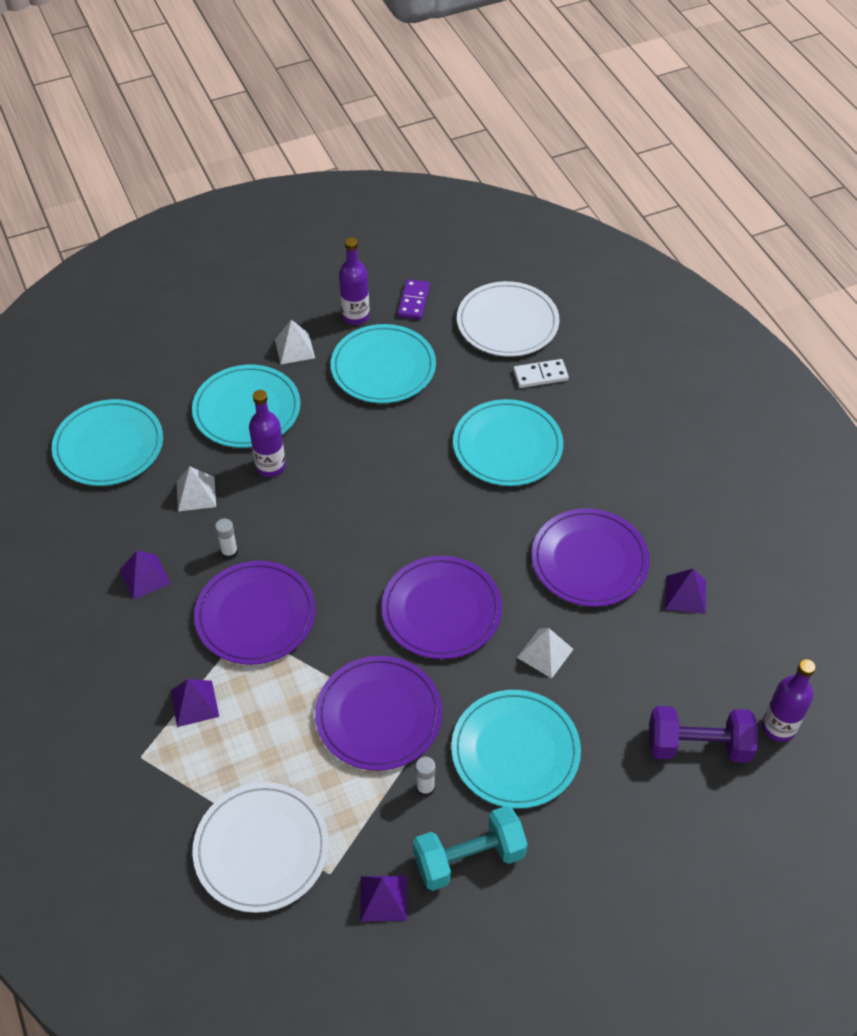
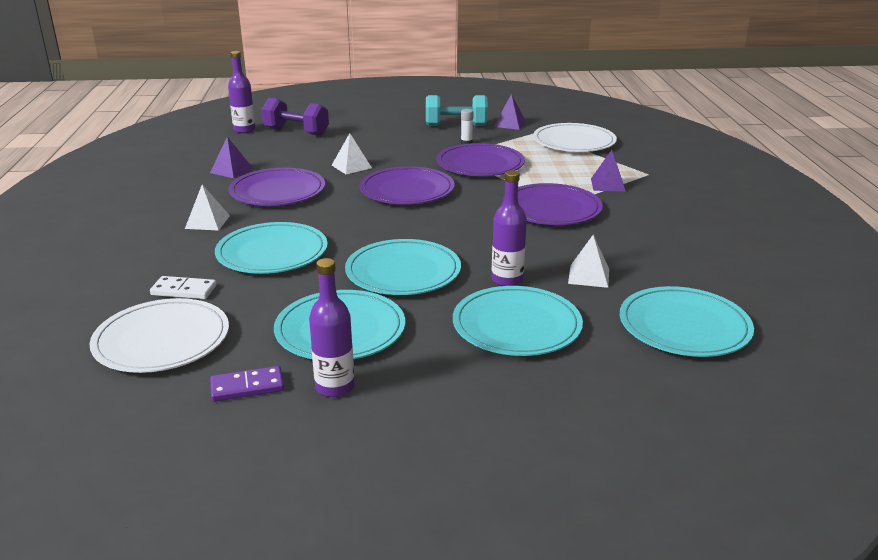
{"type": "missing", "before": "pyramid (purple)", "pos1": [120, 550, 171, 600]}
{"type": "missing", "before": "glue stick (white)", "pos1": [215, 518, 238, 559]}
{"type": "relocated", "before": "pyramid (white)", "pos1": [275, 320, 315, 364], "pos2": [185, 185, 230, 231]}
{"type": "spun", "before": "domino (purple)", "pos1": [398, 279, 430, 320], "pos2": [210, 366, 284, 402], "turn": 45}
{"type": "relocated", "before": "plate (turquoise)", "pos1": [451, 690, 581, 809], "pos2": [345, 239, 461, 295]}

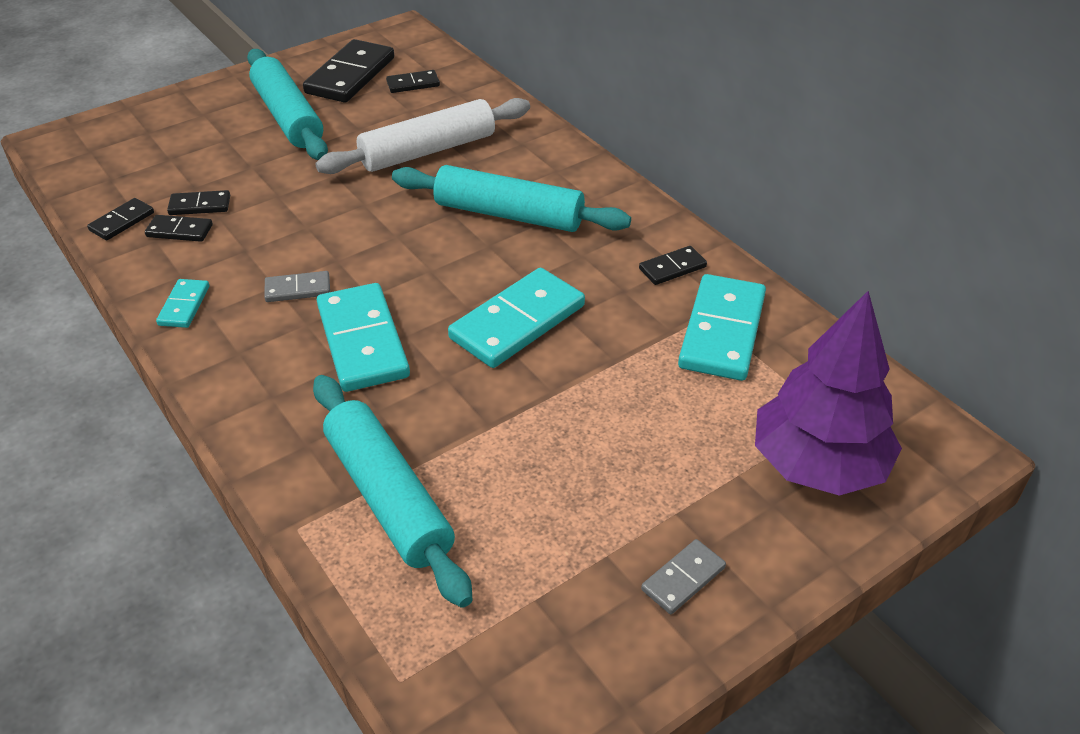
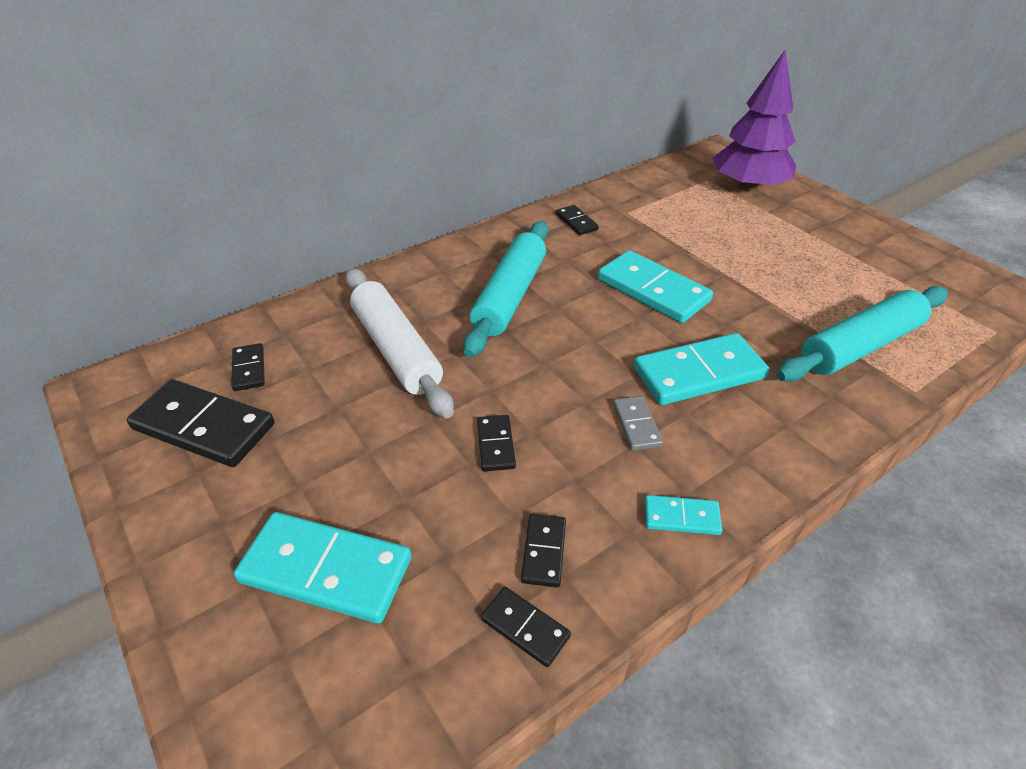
{"type": "relocated", "before": "domino (black)", "pos1": [167, 190, 230, 215], "pos2": [477, 415, 516, 472]}
{"type": "missing", "before": "rolling pin (turquoise)", "pos1": [247, 49, 328, 160]}
{"type": "missing", "before": "domino (grey)", "pos1": [641, 539, 726, 614]}
{"type": "relocated", "before": "domino (turquoise)", "pos1": [678, 274, 766, 381], "pos2": [234, 512, 412, 624]}

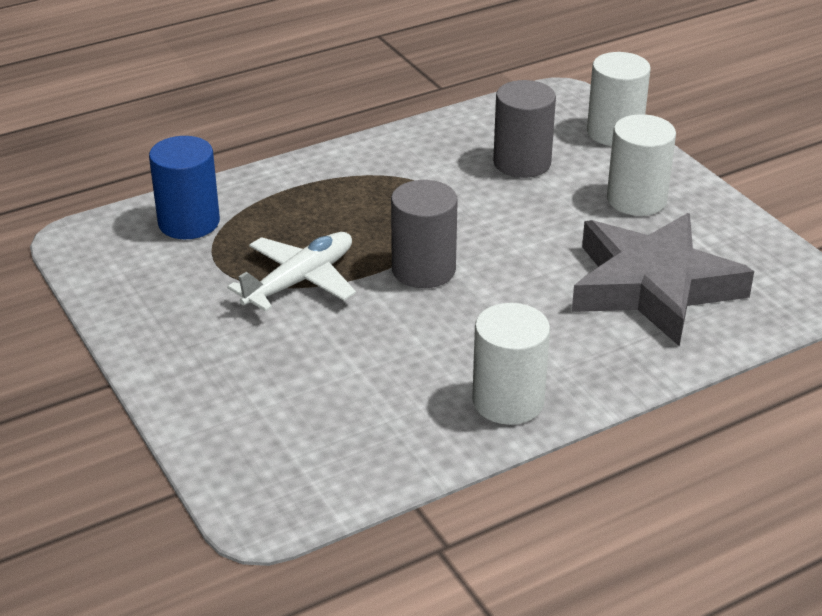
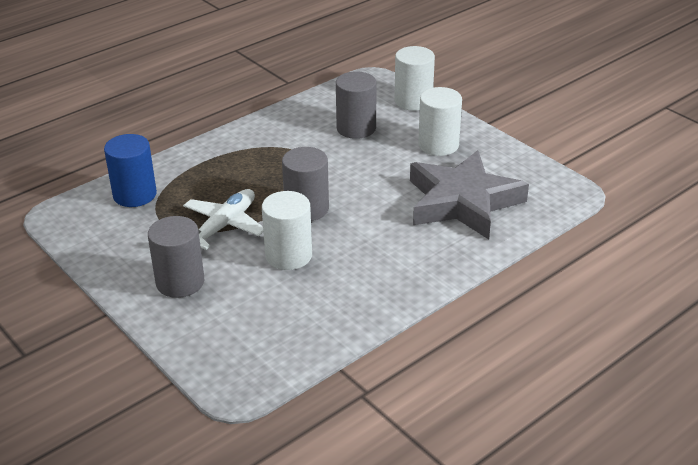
{"type": "relocated", "before": "cylinder (white)", "pos1": [472, 303, 550, 425], "pos2": [262, 191, 312, 270]}
{"type": "appeared", "after": "cylinder (grey)", "pos2": [148, 216, 204, 298]}

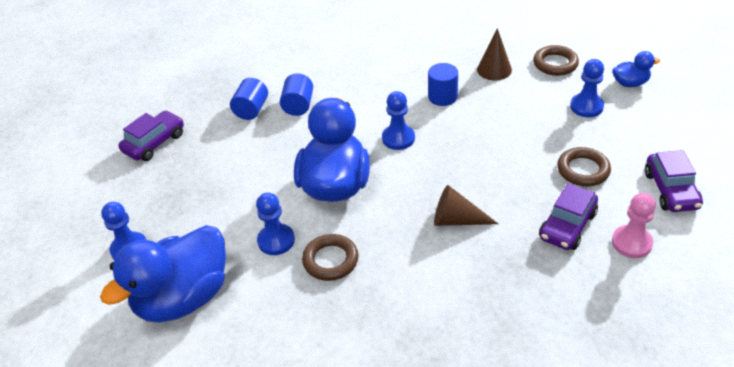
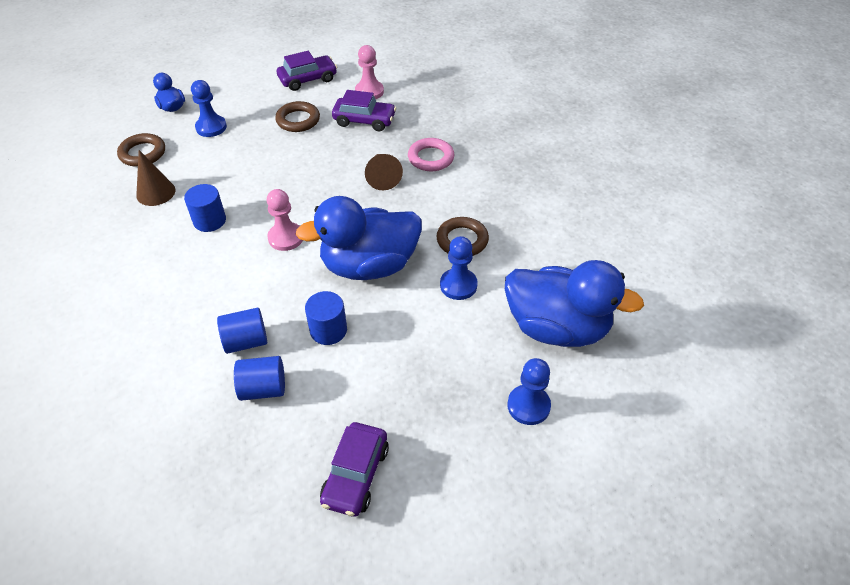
{"type": "spun", "before": "car (purple)", "pos1": [118, 110, 184, 161], "pos2": [320, 422, 389, 517], "turn": -90}
{"type": "colour", "before": "pawn (blue)", "after": "pawn (pink)", "pos1": [382, 91, 415, 150], "pos2": [267, 189, 303, 251]}
{"type": "appeared", "after": "cylinder (blue)", "pos2": [305, 291, 347, 345]}
{"type": "appeared", "after": "ring (pink)", "pos2": [408, 138, 455, 171]}

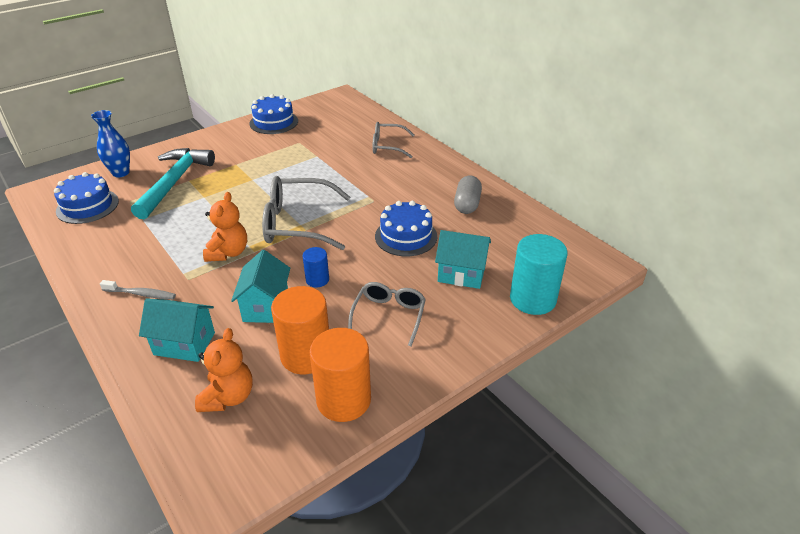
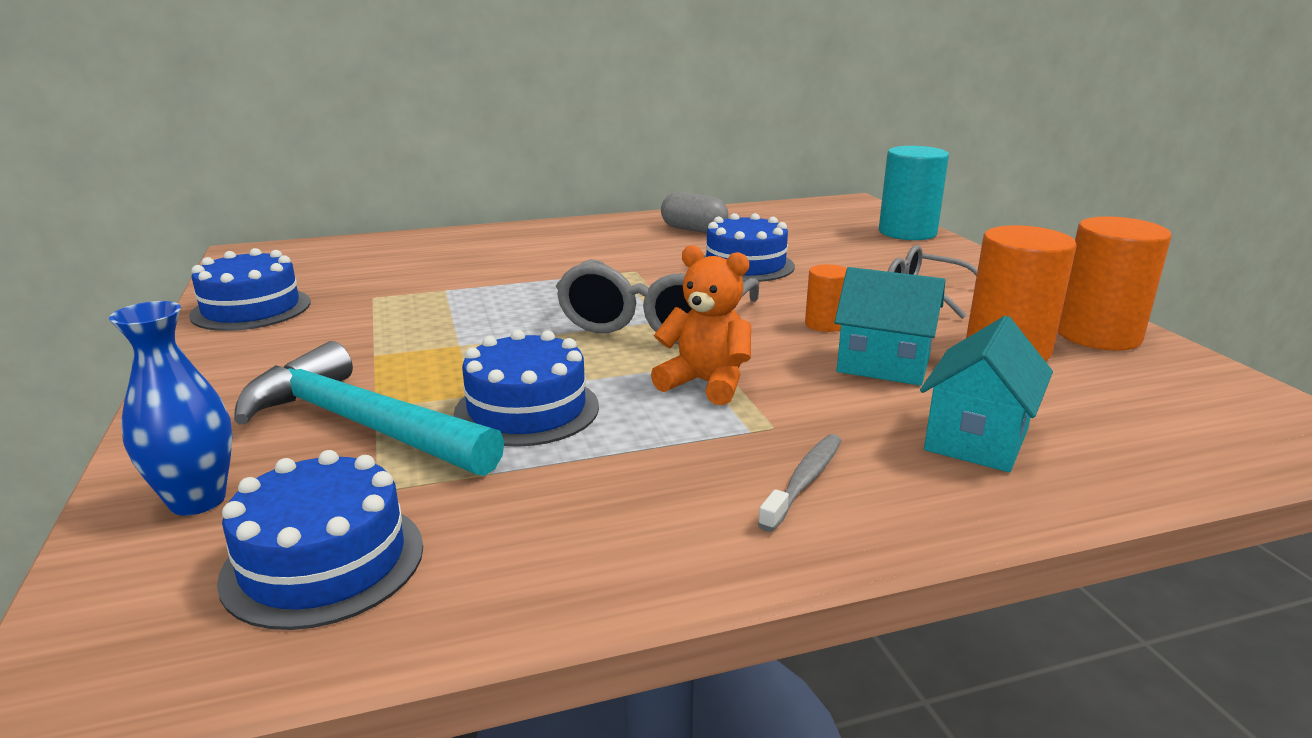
{"type": "missing", "before": "teddy bear (orange)", "pos1": [195, 328, 253, 412]}
{"type": "colour", "before": "cylinder (blue)", "after": "cylinder (orange)", "pos1": [303, 247, 329, 287], "pos2": [805, 264, 847, 332]}
{"type": "missing", "before": "glasses (grey)", "pos1": [373, 122, 415, 158]}
{"type": "missing", "before": "house (turquoise)", "pos1": [435, 230, 491, 289]}
{"type": "appeared", "after": "cake (blue)", "pos2": [453, 330, 599, 447]}

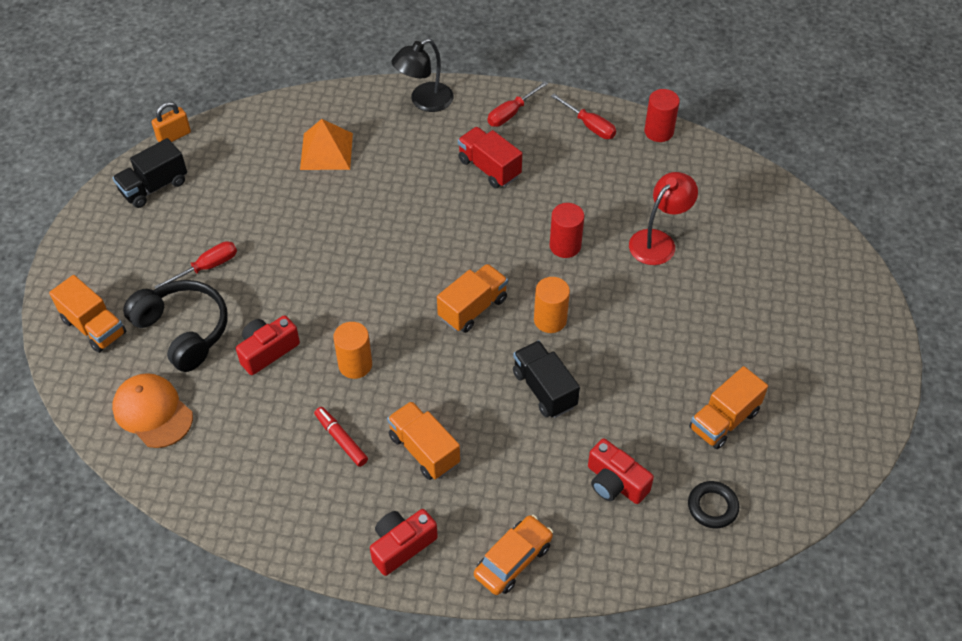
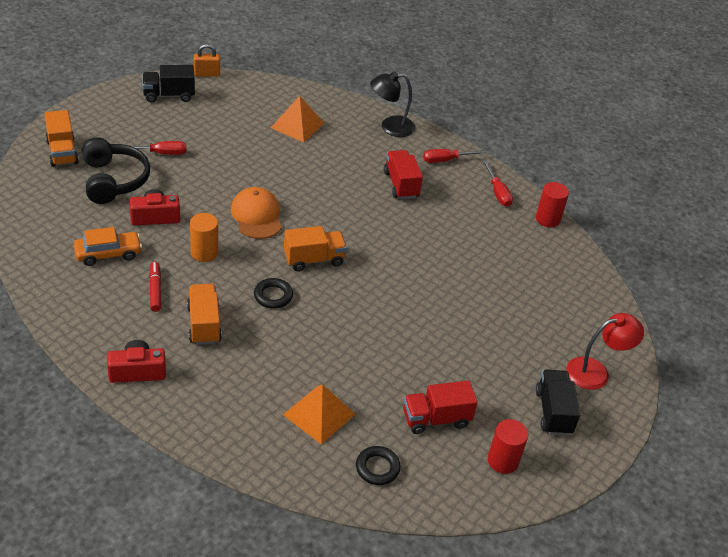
{"type": "relocated", "before": "cap (orange)", "pos1": [112, 373, 193, 448], "pos2": [231, 187, 282, 239]}
{"type": "relocated", "before": "car (orange)", "pos1": [474, 515, 553, 595], "pos2": [74, 227, 142, 266]}
{"type": "relocated", "before": "truck (black)", "pos1": [513, 341, 580, 418], "pos2": [536, 370, 580, 436]}
{"type": "missing", "before": "cylinder (orange)", "pos1": [534, 277, 570, 333]}
{"type": "relocated", "before": "cylinder (red)", "pos1": [549, 203, 584, 258], "pos2": [488, 419, 528, 474]}
{"type": "exchanged", "before": "camera (red)", "after": "pyramid (orange)", "pos1": [588, 438, 654, 504], "pos2": [283, 384, 355, 444]}
{"type": "relocated", "before": "lamp (red)", "pos1": [629, 172, 698, 265], "pos2": [567, 313, 644, 390]}
{"type": "colour", "before": "truck (orange)", "after": "truck (red)", "pos1": [689, 366, 768, 449], "pos2": [403, 381, 478, 434]}
{"type": "appeared", "after": "ring (black)", "pos2": [254, 278, 293, 309]}

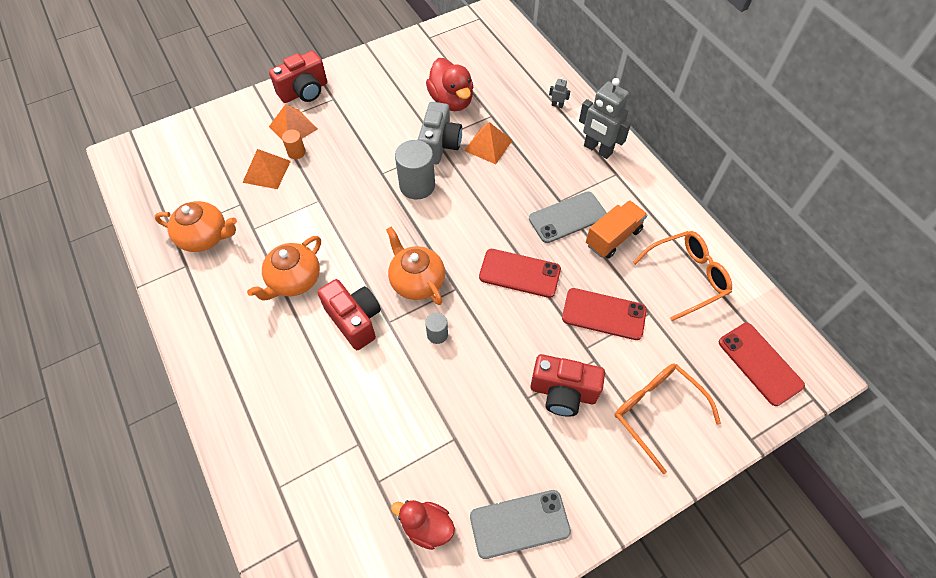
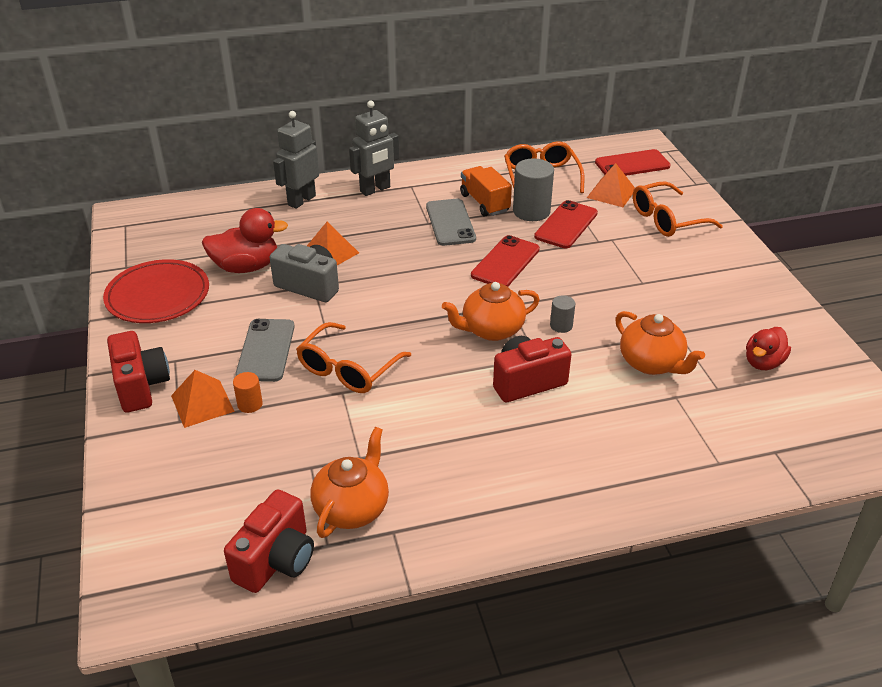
{"type": "relocated", "before": "pyramid (orange)", "pos1": [242, 149, 291, 189], "pos2": [587, 163, 635, 207]}
{"type": "relocated", "before": "teapot (orange)", "pos1": [247, 236, 321, 301], "pos2": [615, 311, 705, 375]}
{"type": "relocated", "before": "cylinder (grey)", "pos1": [395, 140, 435, 200], "pos2": [513, 158, 554, 221]}
{"type": "relocated", "before": "phone (grey)", "pos1": [470, 490, 571, 559], "pos2": [235, 319, 295, 382]}
{"type": "relocated", "before": "camera (red)", "pos1": [530, 354, 605, 417], "pos2": [224, 489, 314, 593]}
{"type": "size", "before": "robot (grey)", "pos1": [549, 77, 570, 108], "pos2": [273, 111, 319, 209], "scale": 2.37}
{"type": "appeared", "after": "plate (red)", "pos2": [103, 259, 209, 323]}
{"type": "appeared", "after": "glasses (orange)", "pos2": [296, 322, 411, 393]}

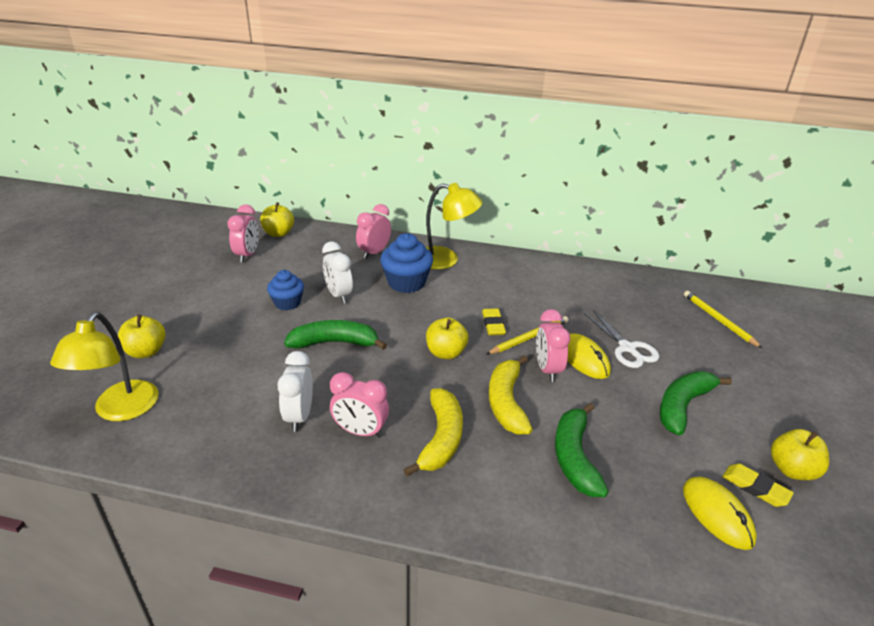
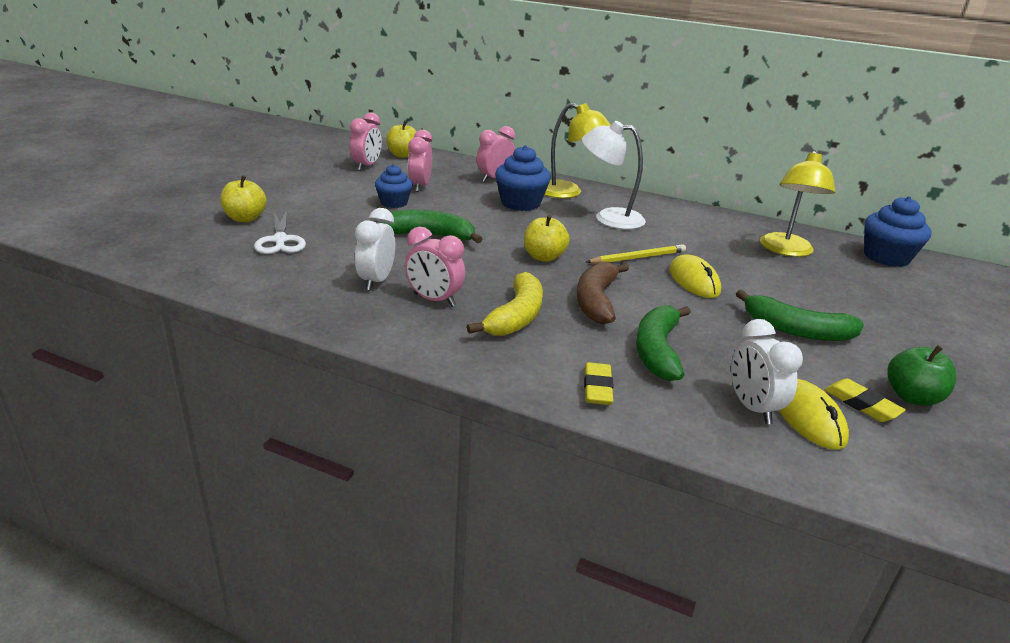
{"type": "relocated", "before": "lamp (yellow)", "pos1": [50, 312, 159, 421], "pos2": [760, 150, 836, 257]}
{"type": "relocated", "before": "clock (white)", "pos1": [322, 242, 353, 304], "pos2": [731, 319, 803, 424]}
{"type": "relocated", "before": "eraser (yellow)", "pos1": [482, 308, 506, 336], "pos2": [584, 362, 614, 405]}
{"type": "colour", "before": "banana (yellow)", "after": "banana (brown)", "pos1": [489, 356, 533, 435], "pos2": [577, 261, 629, 324]}
{"type": "relocated", "before": "clock (pink)", "pos1": [536, 309, 570, 382], "pos2": [408, 130, 432, 192]}
{"type": "relocated", "before": "scissors (white)", "pos1": [584, 310, 659, 368], "pos2": [254, 210, 306, 254]}
{"type": "spun", "before": "banana (green)", "pos1": [660, 371, 732, 435], "pos2": [736, 290, 864, 341], "turn": -120}
{"type": "missing", "before": "pencil (yellow)", "pos1": [684, 291, 762, 348]}
{"type": "colour", "before": "apple (yellow)", "after": "apple (green)", "pos1": [771, 429, 829, 480], "pos2": [887, 345, 956, 406]}
{"type": "appeared", "after": "lamp (white)", "pos2": [582, 121, 646, 229]}
{"type": "appeared", "after": "cupcake (blue)", "pos2": [864, 196, 932, 267]}

